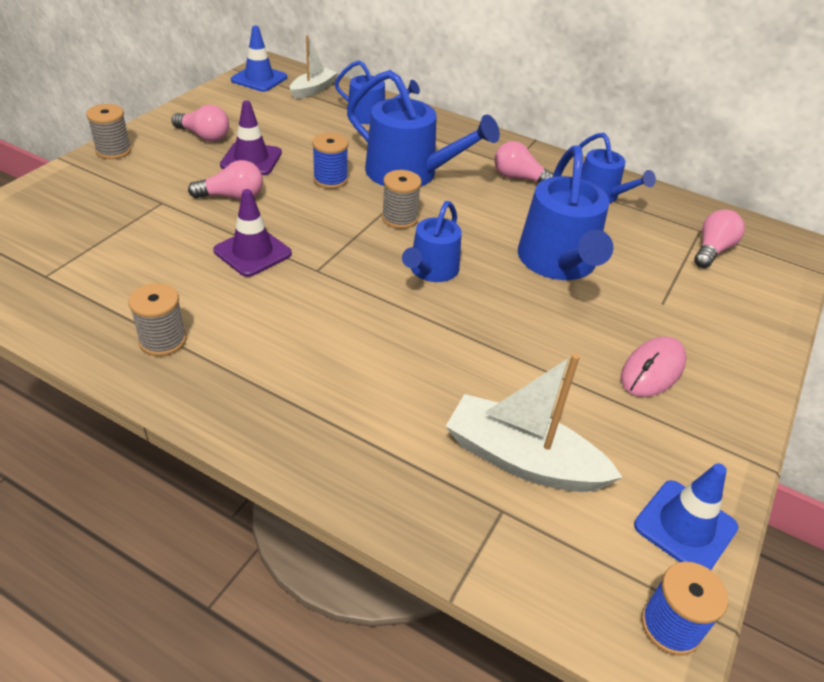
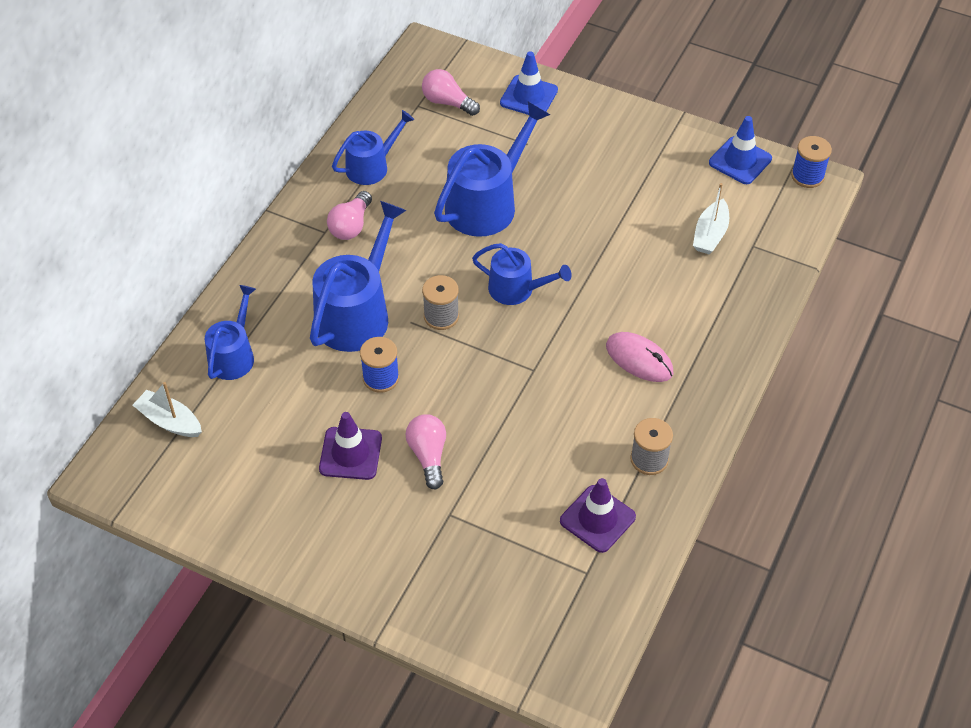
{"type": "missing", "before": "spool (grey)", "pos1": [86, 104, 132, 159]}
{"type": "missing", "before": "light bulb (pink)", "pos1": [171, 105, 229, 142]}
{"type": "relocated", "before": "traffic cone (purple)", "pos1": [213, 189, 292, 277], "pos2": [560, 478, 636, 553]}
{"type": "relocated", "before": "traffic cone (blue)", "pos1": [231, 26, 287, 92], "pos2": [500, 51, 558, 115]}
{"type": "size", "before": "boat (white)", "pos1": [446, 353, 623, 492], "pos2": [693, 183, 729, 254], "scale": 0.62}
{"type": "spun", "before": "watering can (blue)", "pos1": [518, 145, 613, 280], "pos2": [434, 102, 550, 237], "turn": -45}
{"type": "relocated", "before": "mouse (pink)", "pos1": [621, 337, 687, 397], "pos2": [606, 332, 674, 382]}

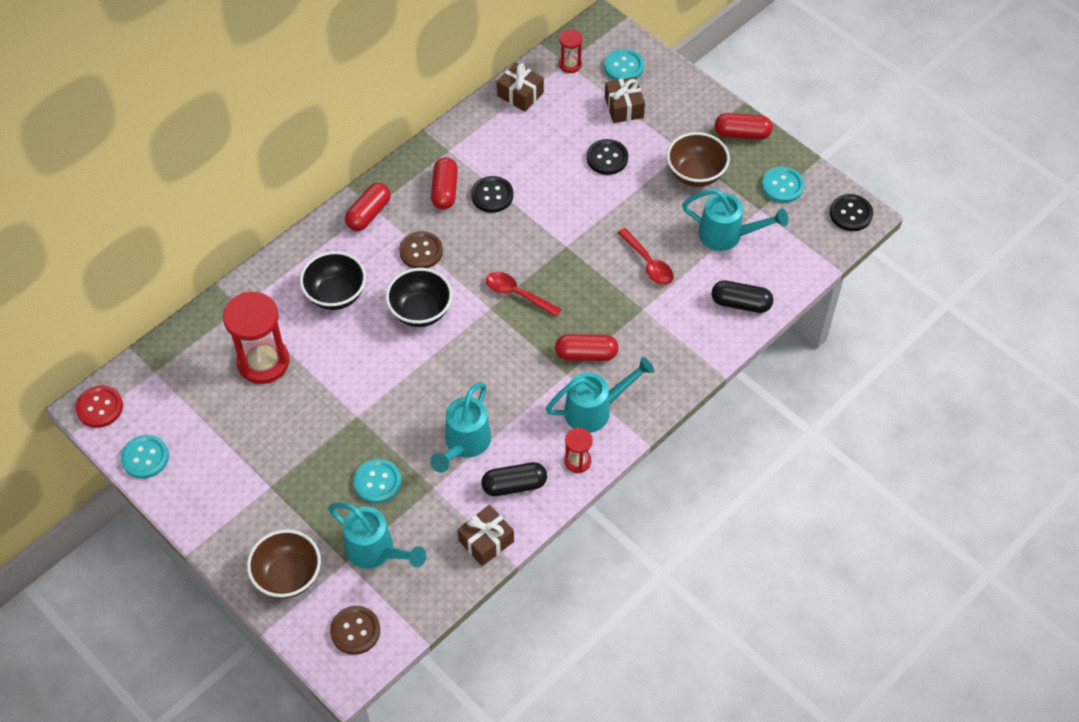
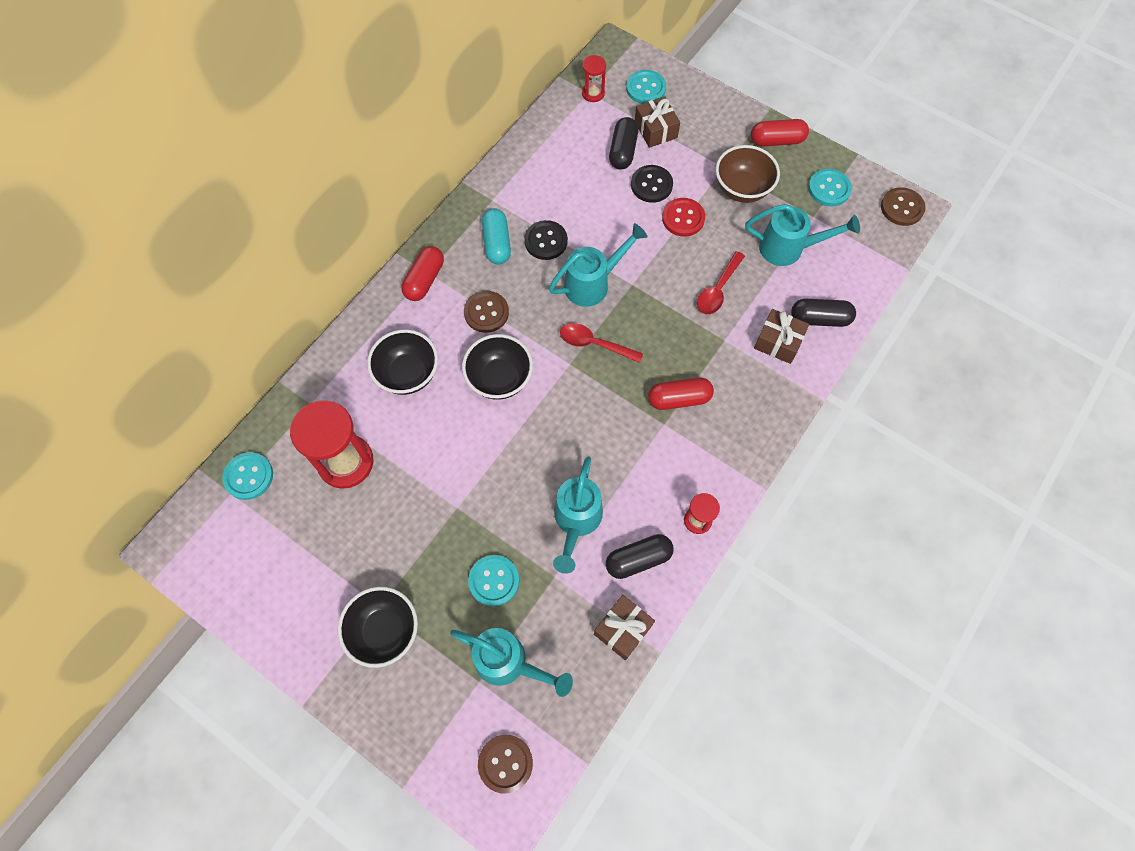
{"type": "relocated", "before": "button (red)", "pos1": [75, 385, 123, 428], "pos2": [662, 198, 705, 237]}
{"type": "relocated", "before": "button (turquoise)", "pos1": [121, 435, 169, 479], "pos2": [222, 452, 273, 500]}
{"type": "missing", "before": "bowl (brown)", "pos1": [247, 529, 321, 599]}
{"type": "colour", "before": "capsule (red)", "after": "capsule (turquoise)", "pos1": [431, 157, 458, 210], "pos2": [482, 208, 511, 264]}
{"type": "relocated", "before": "gift (brown)", "pos1": [497, 62, 544, 112], "pos2": [754, 309, 809, 364]}
{"type": "relocated", "before": "watering can (turquoise)", "pos1": [546, 357, 654, 433], "pos2": [549, 223, 648, 307]}
{"type": "spun", "before": "spoon (red)", "pos1": [617, 228, 673, 285], "pos2": [697, 251, 745, 315], "turn": 75}
{"type": "colour", "before": "button (black)", "after": "button (brown)", "pos1": [830, 194, 873, 231], "pos2": [881, 187, 926, 226]}
{"type": "appeared", "after": "bowl (black)", "pos2": [338, 587, 418, 668]}
{"type": "appeared", "after": "capsule (black)", "pos2": [609, 117, 638, 170]}

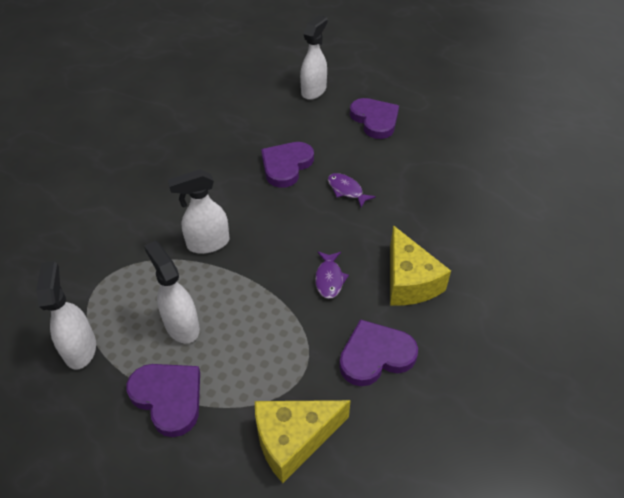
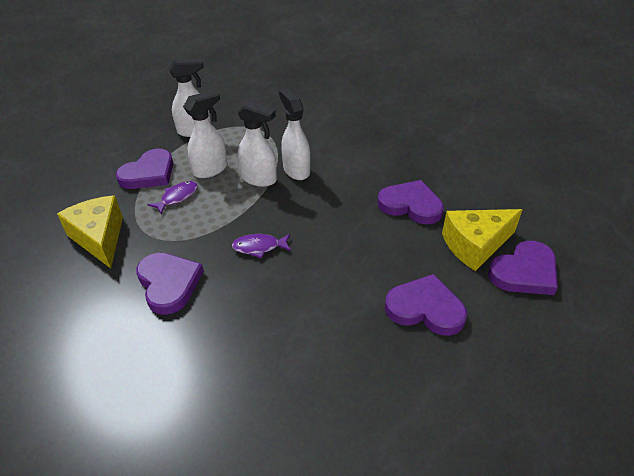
{"type": "relocated", "before": "spray bottle (white)", "pos1": [300, 15, 328, 100], "pos2": [237, 101, 277, 187]}
{"type": "relocated", "before": "fish (purple)", "pos1": [328, 173, 376, 207], "pos2": [147, 181, 198, 214]}
{"type": "relocated", "before": "cheese (yellow)", "pos1": [390, 225, 451, 306], "pos2": [442, 209, 523, 271]}
{"type": "appeared", "after": "heart (purple)", "pos2": [385, 274, 467, 336]}

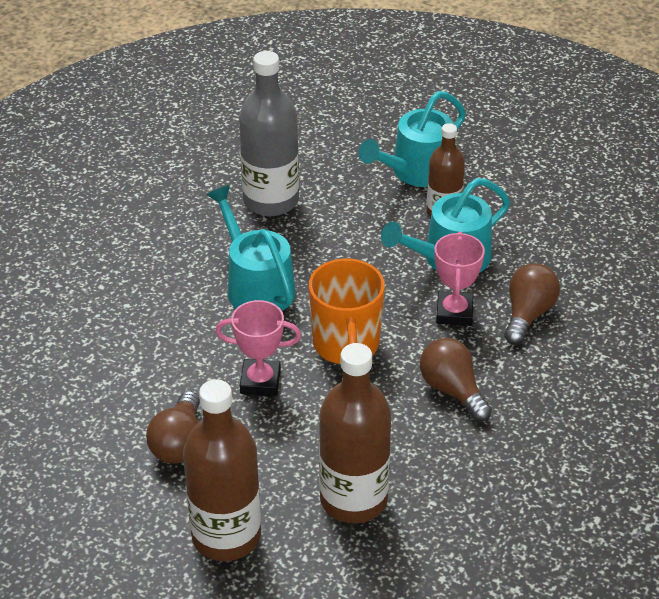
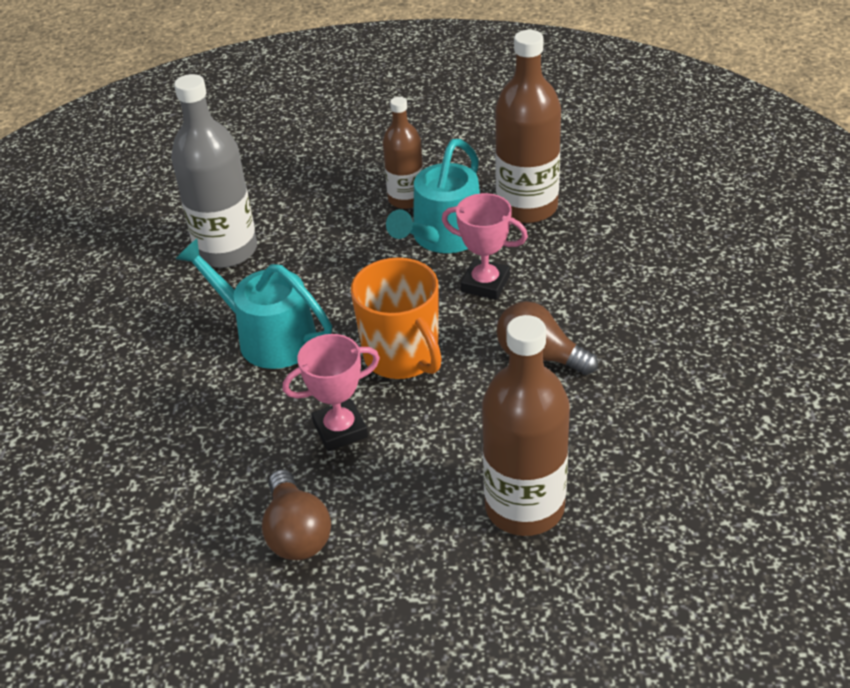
{"type": "relocated", "before": "bottle (brown)", "pos1": [183, 379, 261, 561], "pos2": [495, 30, 561, 224]}
{"type": "missing", "before": "watering can (turquoise)", "pos1": [358, 91, 466, 187]}
{"type": "spun", "before": "trophy (pink)", "pos1": [434, 231, 485, 326], "pos2": [442, 193, 528, 300], "turn": -45}
{"type": "missing", "before": "light bulb (brown)", "pos1": [504, 263, 560, 345]}

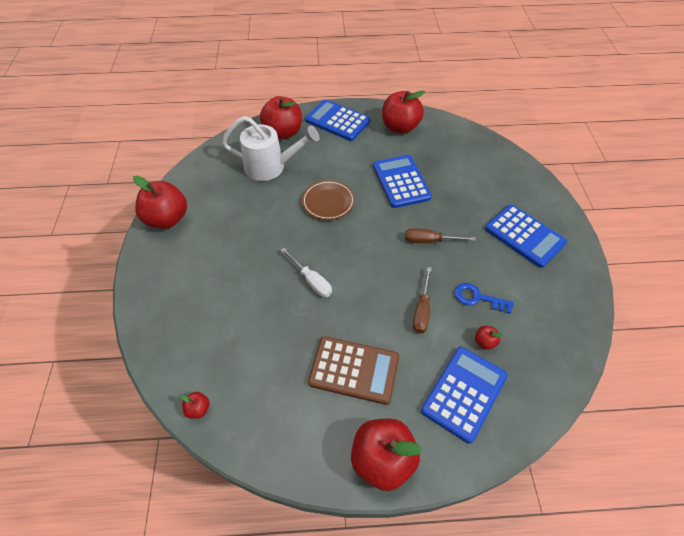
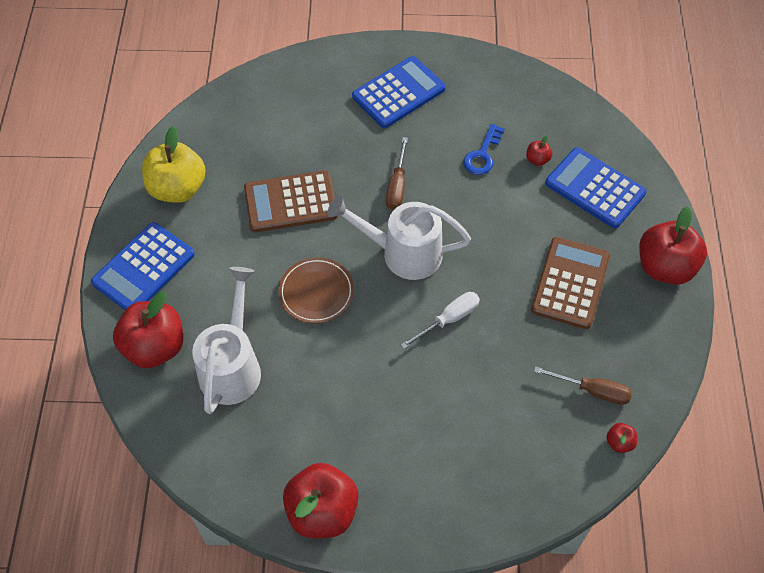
{"type": "colour", "before": "calculator (blue)", "after": "calculator (brown)", "pos1": [373, 155, 432, 208], "pos2": [244, 170, 338, 232]}
{"type": "colour", "before": "apple (red)", "after": "apple (yellow)", "pos1": [382, 91, 425, 134], "pos2": [142, 126, 206, 203]}
{"type": "relocated", "before": "screwdriver (brown)", "pos1": [413, 267, 432, 333], "pos2": [534, 366, 632, 405]}
{"type": "appeared", "after": "watering can (white)", "pos2": [327, 196, 471, 280]}

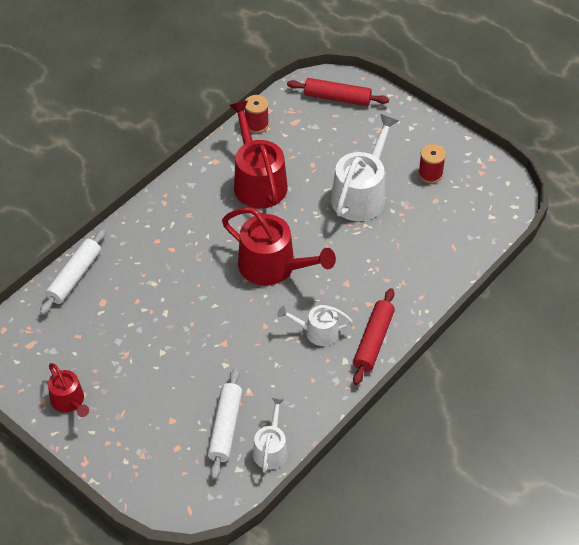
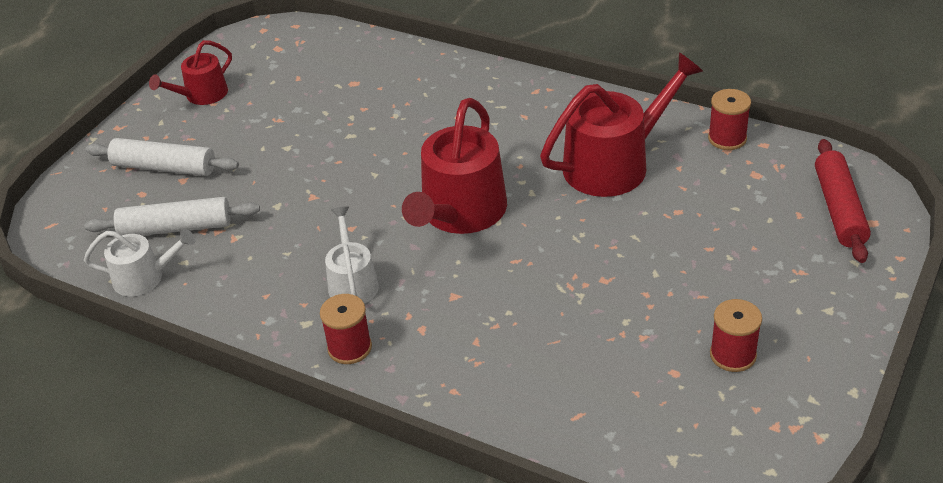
{"type": "relocated", "before": "rolling pin (white)", "pos1": [40, 229, 106, 315], "pos2": [86, 138, 239, 176]}
{"type": "missing", "before": "watering can (white)", "pos1": [331, 114, 398, 221]}
{"type": "exchanged", "before": "rolling pin (red)", "after": "spool (red)", "pos1": [353, 288, 395, 385], "pos2": [320, 294, 372, 364]}

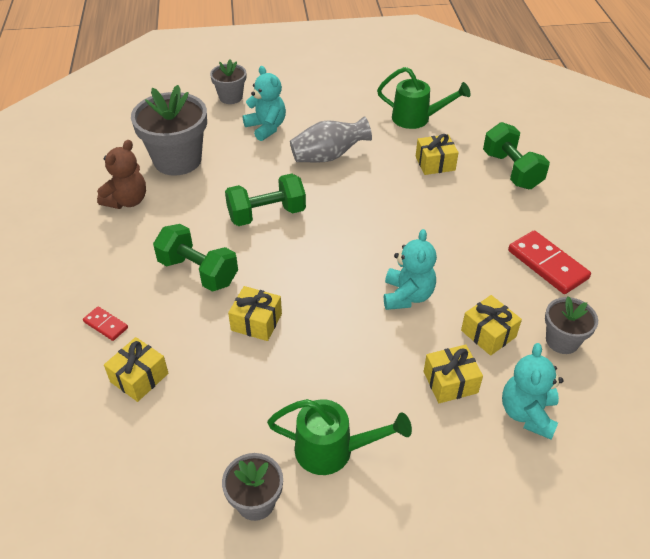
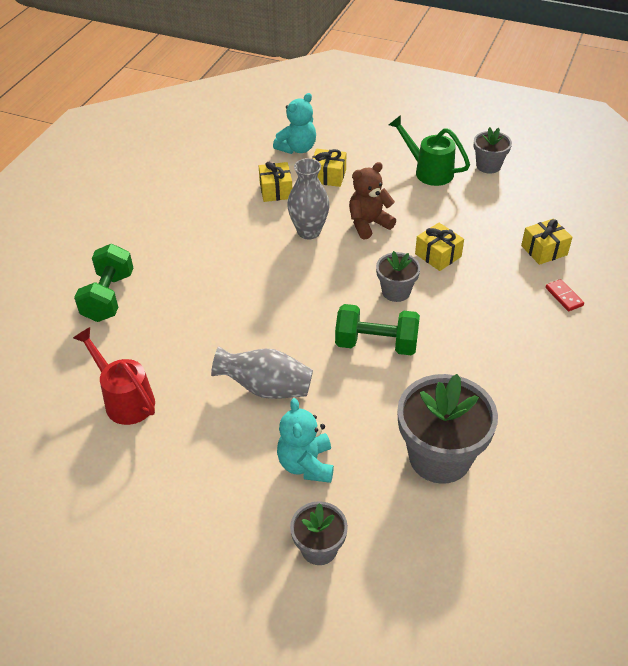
{"type": "relocated", "before": "teddy bear (brown)", "pos1": [97, 140, 146, 209], "pos2": [349, 162, 396, 239]}
{"type": "missing", "before": "dumbbell (green)", "pos1": [153, 224, 238, 292]}
{"type": "colour", "before": "watering can (green)", "after": "watering can (red)", "pos1": [377, 67, 471, 129], "pos2": [73, 327, 155, 425]}
{"type": "exchanged", "before": "teddy bear (turquoise)", "after": "vase (grey)", "pos1": [384, 229, 437, 310], "pos2": [287, 158, 330, 239]}
{"type": "missing", "before": "gift (yellow)", "pos1": [416, 134, 459, 175]}
{"type": "missing", "before": "domino (red)", "pos1": [508, 230, 591, 294]}
{"type": "relocated", "before": "flower pot (grey)", "pos1": [545, 296, 598, 354], "pos2": [376, 251, 420, 302]}

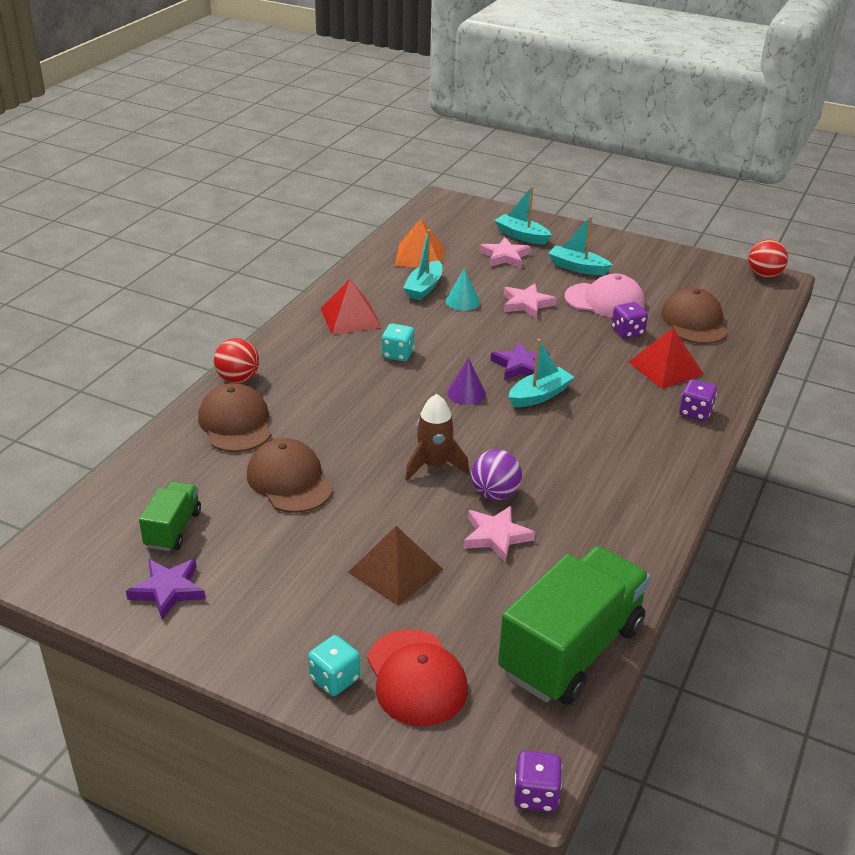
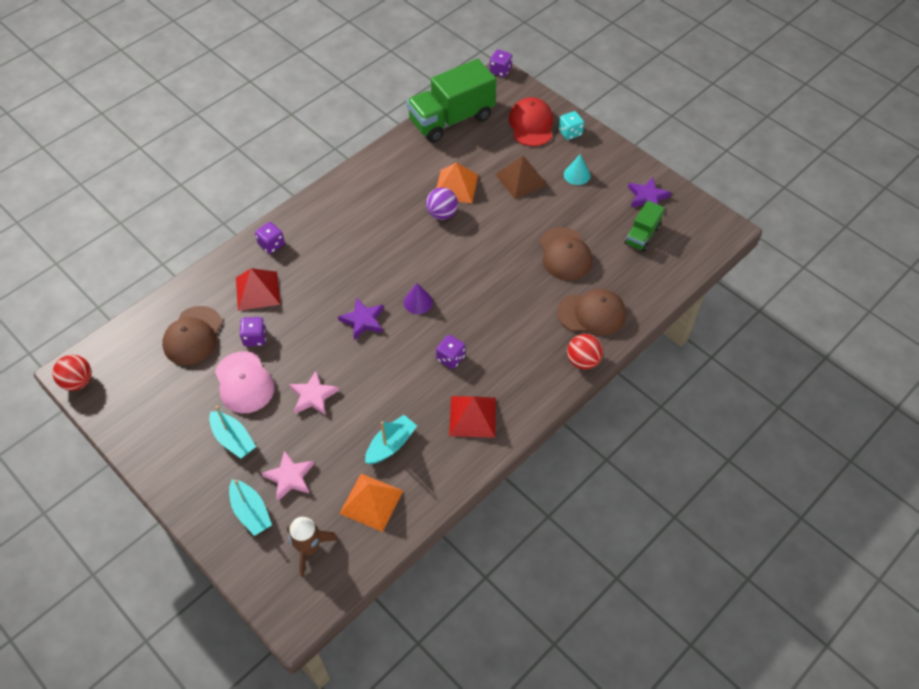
{"type": "spun", "before": "cap (brown)", "pos1": [198, 383, 271, 452], "pos2": [557, 289, 626, 336], "turn": -90}
{"type": "colour", "before": "dice (turquoise)", "after": "dice (purple)", "pos1": [382, 323, 414, 361], "pos2": [436, 335, 466, 369]}
{"type": "relocated", "before": "rocket (brown)", "pos1": [405, 394, 469, 481], "pos2": [287, 517, 338, 577]}
{"type": "relocated", "before": "cone (turquoise)", "pos1": [446, 268, 480, 311], "pos2": [564, 154, 590, 185]}
{"type": "exchanged", "before": "star (pink)", "after": "pyramid (orange)", "pos1": [464, 506, 535, 563], "pos2": [436, 162, 478, 203]}
{"type": "missing", "before": "boat (turquoise)", "pos1": [509, 339, 574, 407]}
{"type": "spun", "before": "cap (pink)", "pos1": [565, 273, 645, 318], "pos2": [215, 351, 275, 413], "turn": -150}

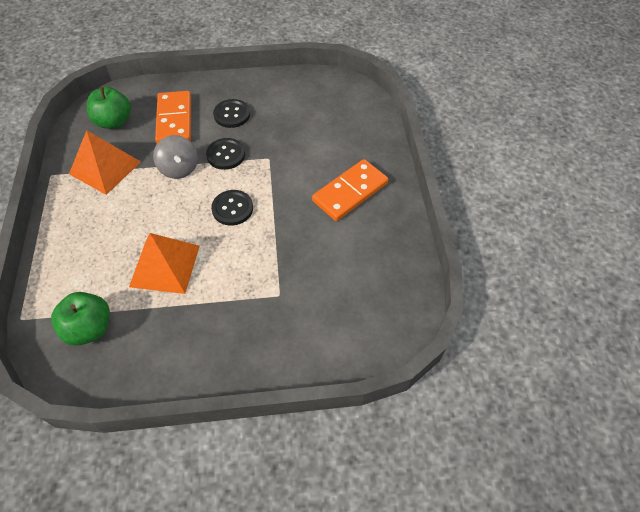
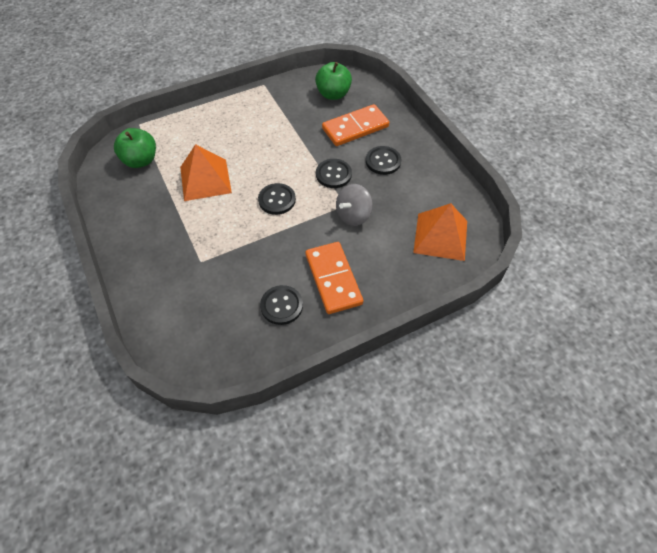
{"type": "relocated", "before": "pyramid (orange)", "pos1": [69, 130, 141, 195], "pos2": [413, 203, 467, 261]}
{"type": "relocated", "before": "spinning top (grey)", "pos1": [153, 135, 198, 179], "pos2": [336, 184, 373, 226]}
{"type": "spun", "before": "domino (orange)", "pos1": [312, 159, 388, 221], "pos2": [305, 242, 363, 314], "turn": 45}
{"type": "appeared", "after": "button (black)", "pos2": [260, 285, 303, 325]}

